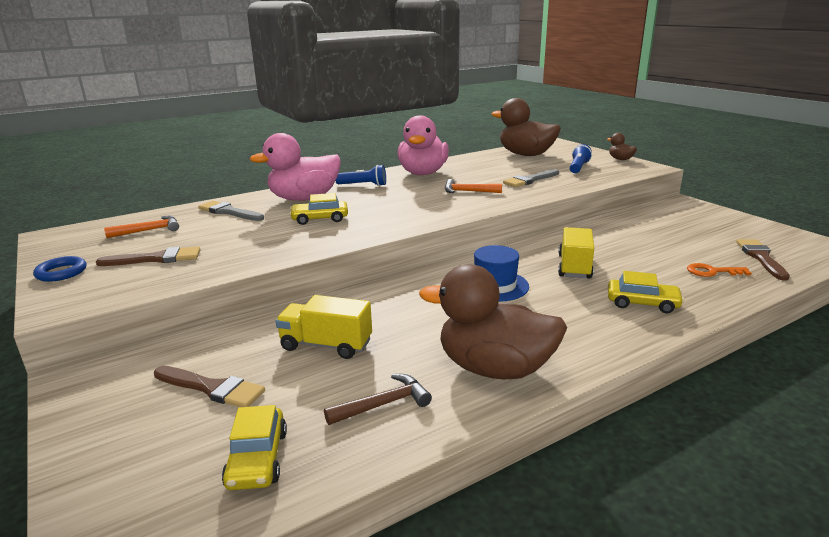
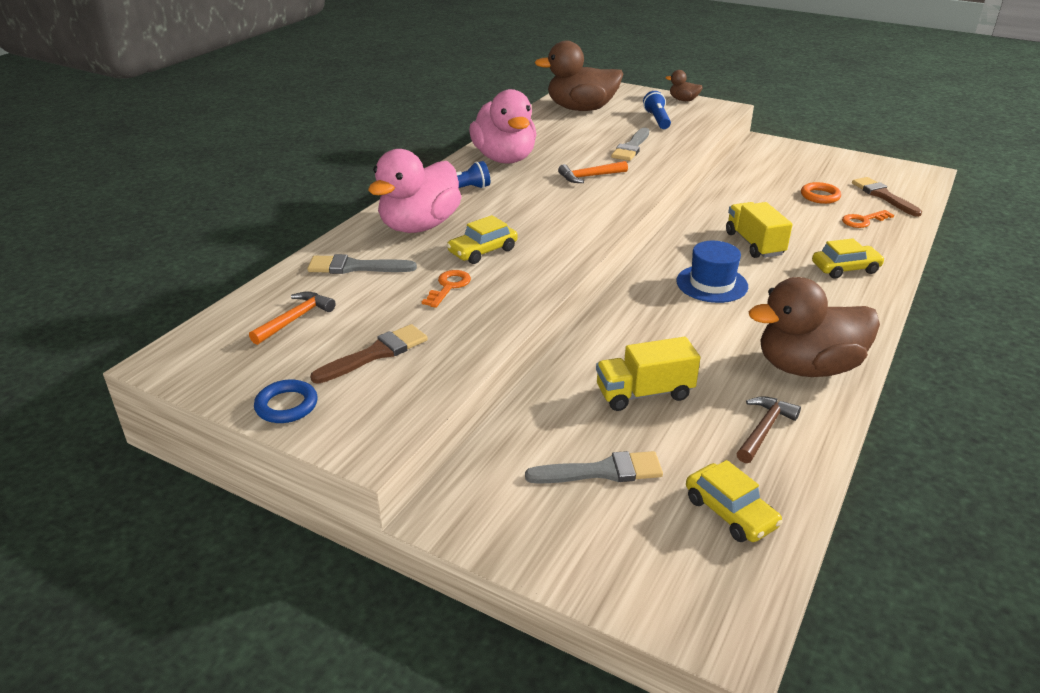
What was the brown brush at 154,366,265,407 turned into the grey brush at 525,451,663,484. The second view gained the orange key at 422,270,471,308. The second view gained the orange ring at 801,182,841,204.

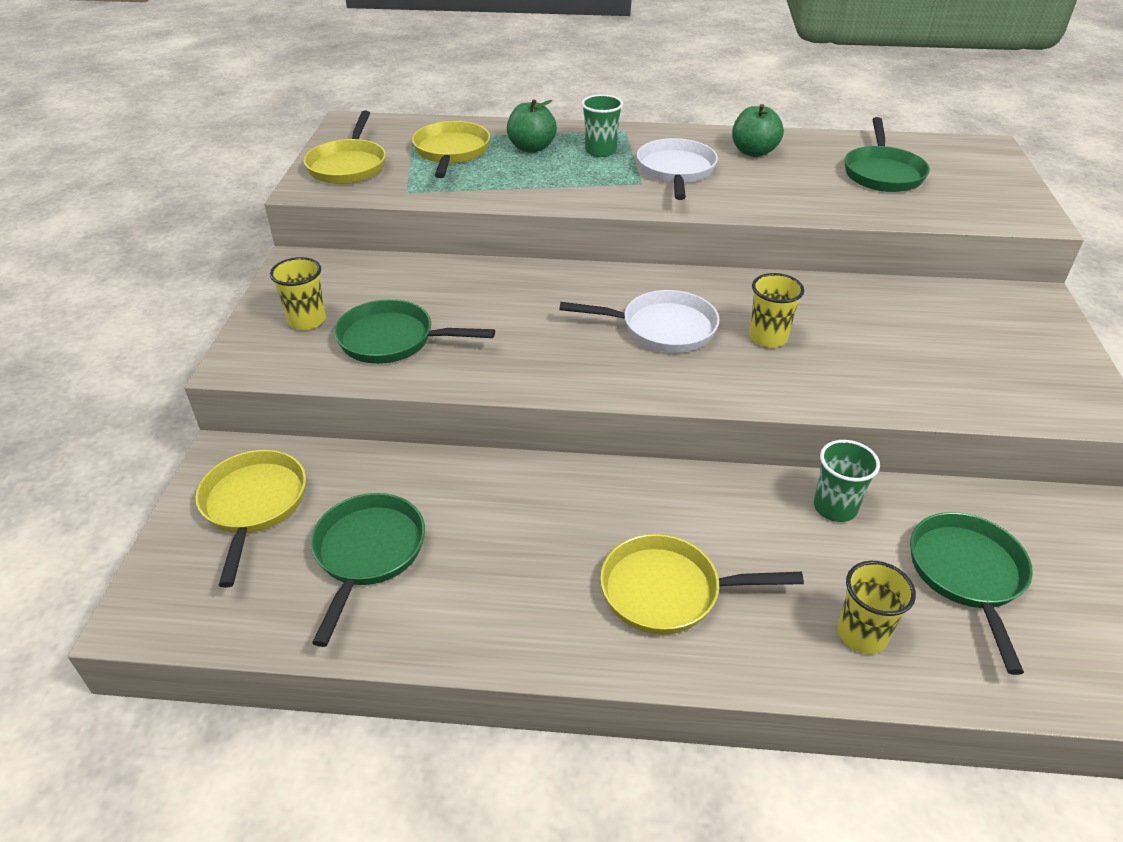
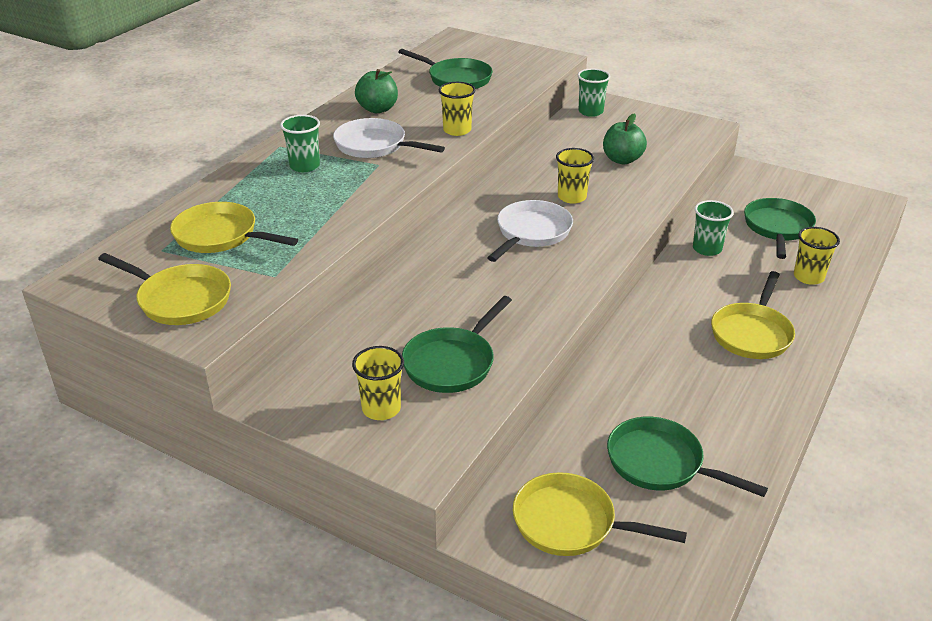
The green apple ended up elsewhere, having gone from 507,99,557,153 to 603,113,647,165. The green pan at 910,512,1033,675 ended up facing another way, 75 degrees clockwise from before. The second view gained the yellow cup at 439,82,476,136. The second view gained the green cup at 578,69,610,117.

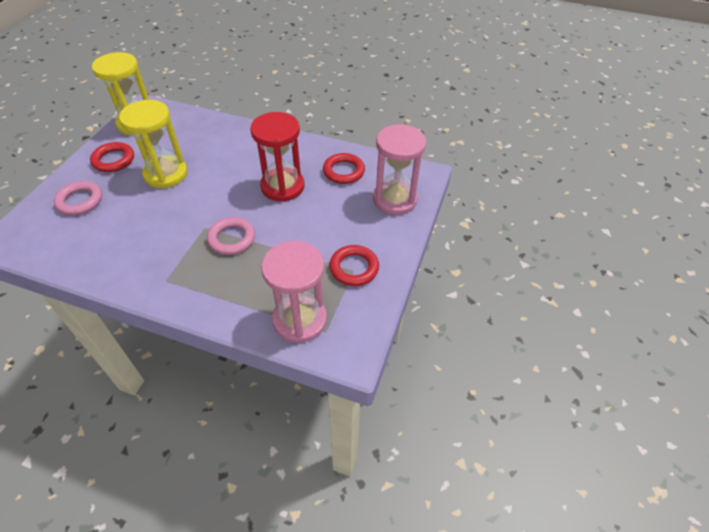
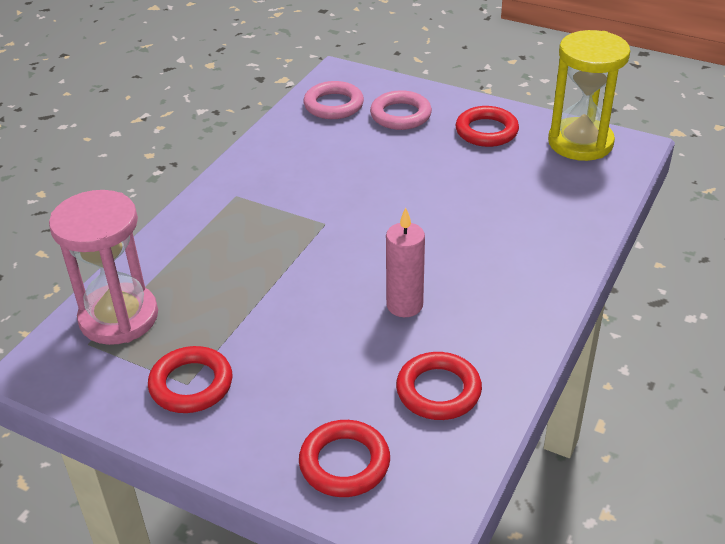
The second view lost the yellow hourglass at 119,100,188,189. The pink ring ended up elsewhere, having gone from 207,217,255,255 to 304,81,364,119. Where the red hourglass stood at 250,112,305,202, the pink candle came to stand at 386,207,425,317. Where the pink hourglass stood at 373,124,426,215, the red ring came to stand at 299,420,390,497.

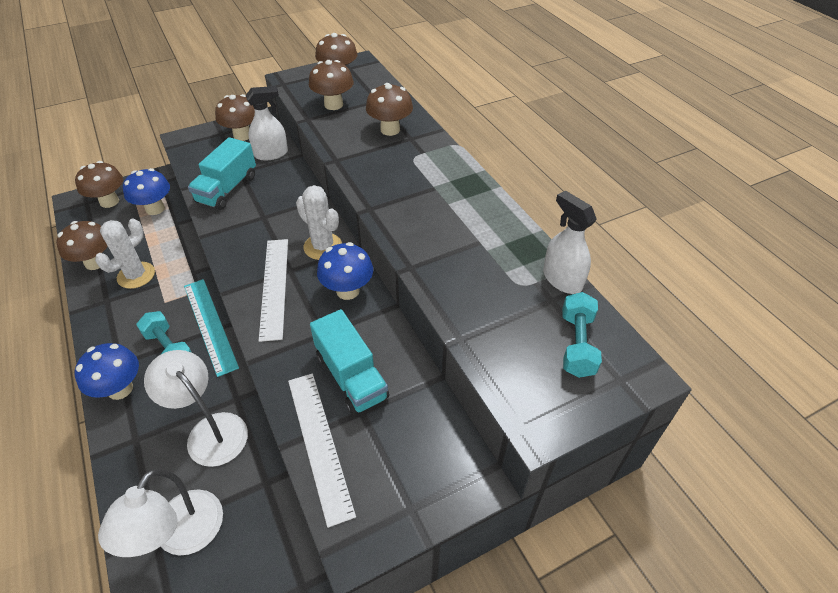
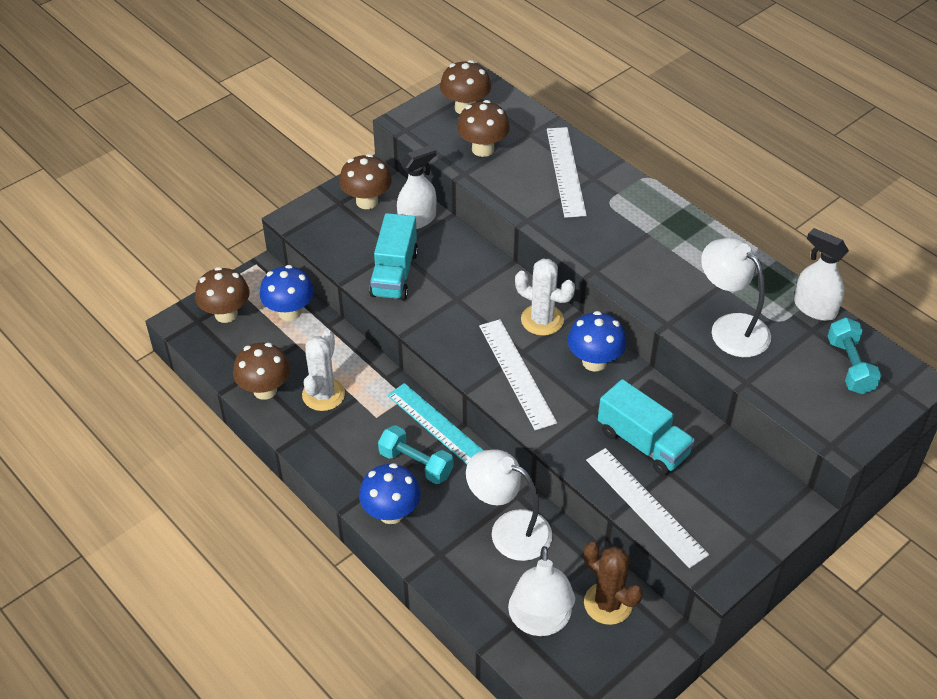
Where the brown mushroom stood at 366,83,413,136, the white ruler came to stand at 547,127,587,218. The second view gained the brown cactus at 584,542,643,625. The second view gained the white lamp at 701,238,771,357.

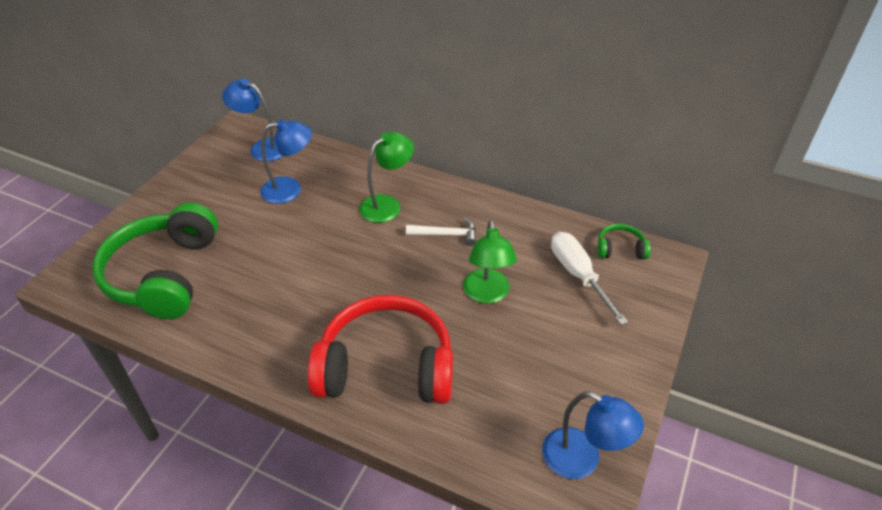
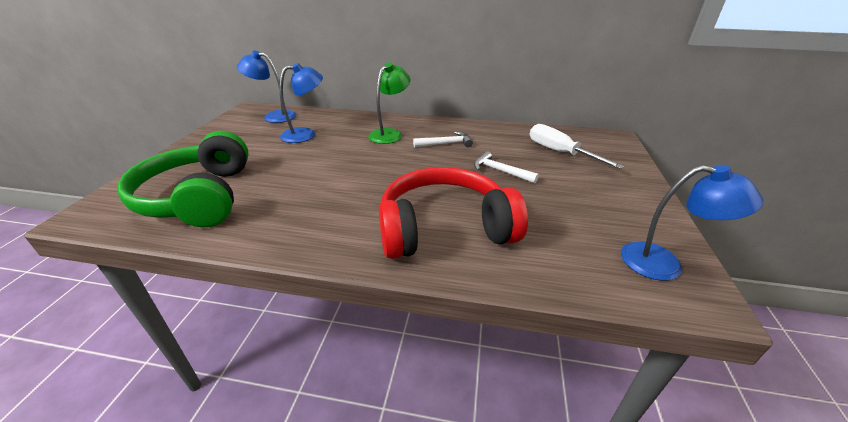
Where the green lamp stood at 463,220,517,304, the white hammer came to stand at 474,151,539,183. The second view lost the green headphones at 597,224,651,259.

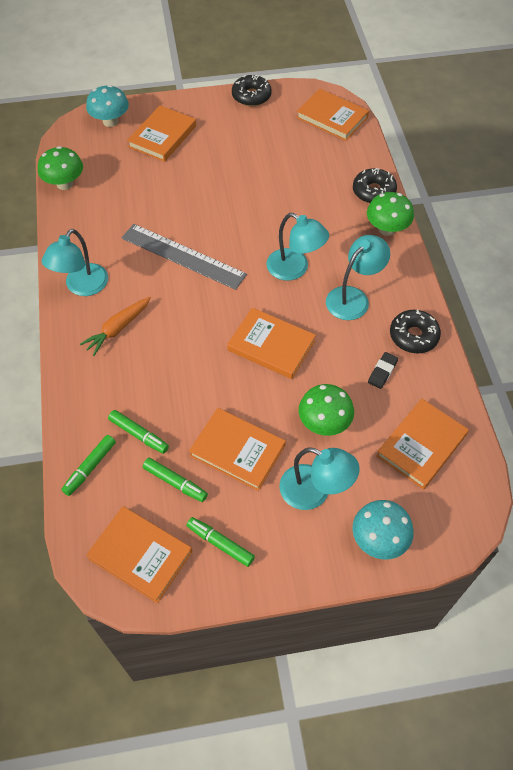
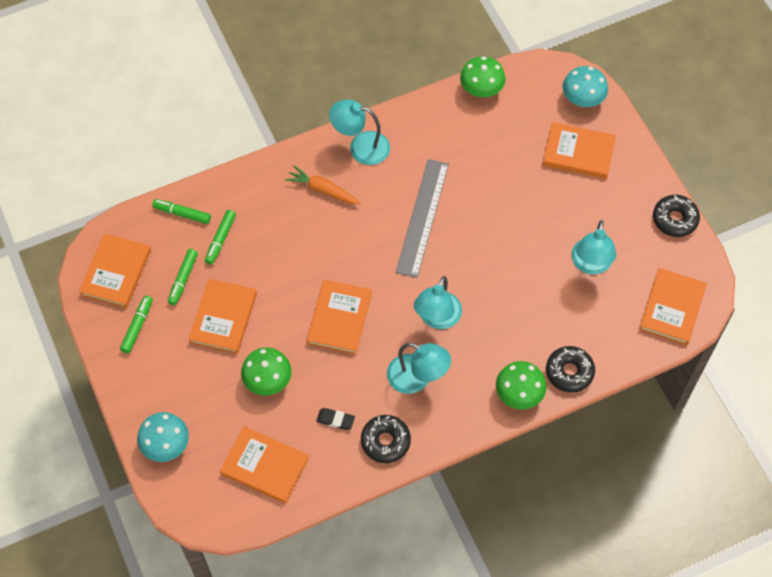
The turquoise lamp ended up elsewhere, having gone from 280,447,360,510 to 572,220,616,275.

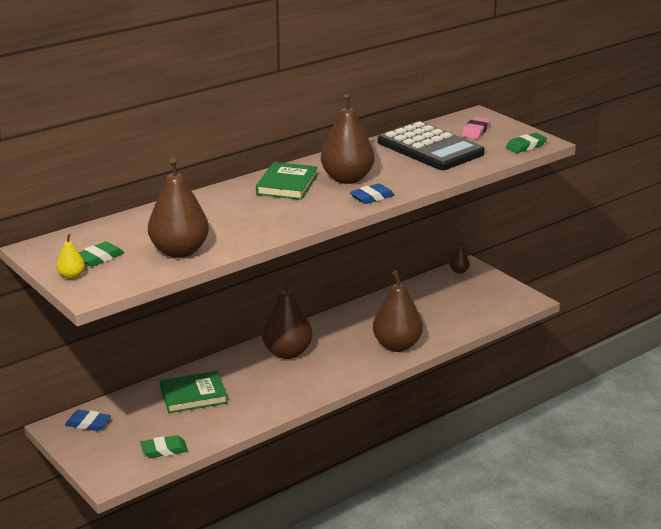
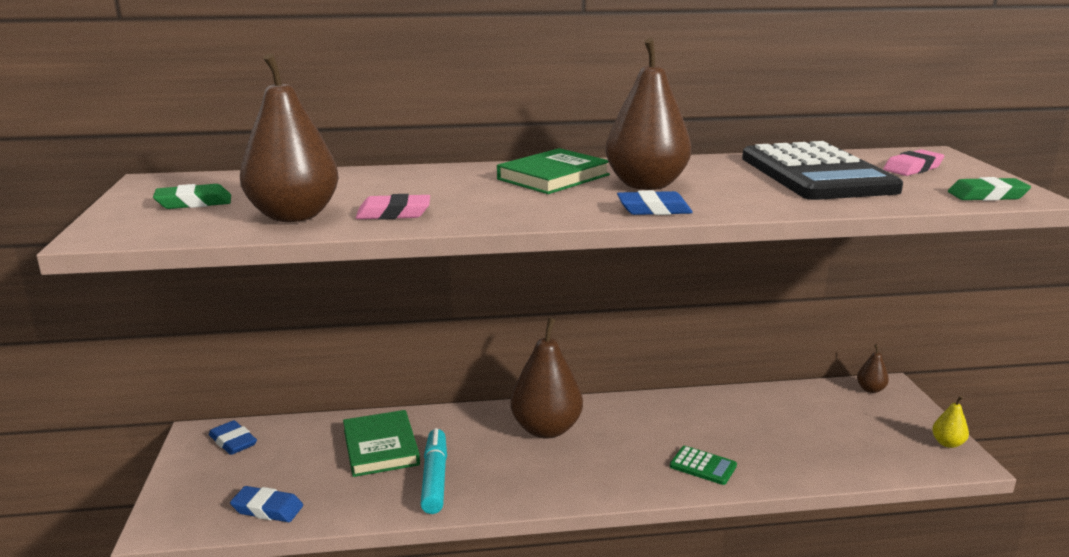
The yellow pear ended up elsewhere, having gone from 56,234,85,279 to 932,396,969,448. What was the green eraser at 140,435,188,458 turned into the blue eraser at 230,486,303,522. The green book at 160,371,228,413 ended up facing another way, 60 degrees clockwise from before. Where the brown pear stood at 373,271,423,352, the green calculator came to stand at 670,446,737,485. The second view gained the pink eraser at 356,194,430,220. The second view gained the turquoise marker at 420,428,447,514.

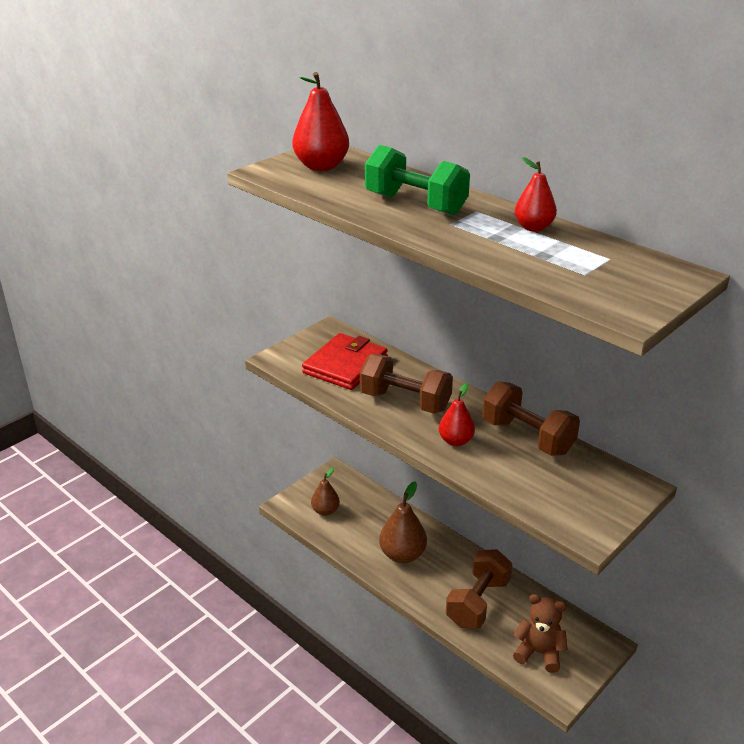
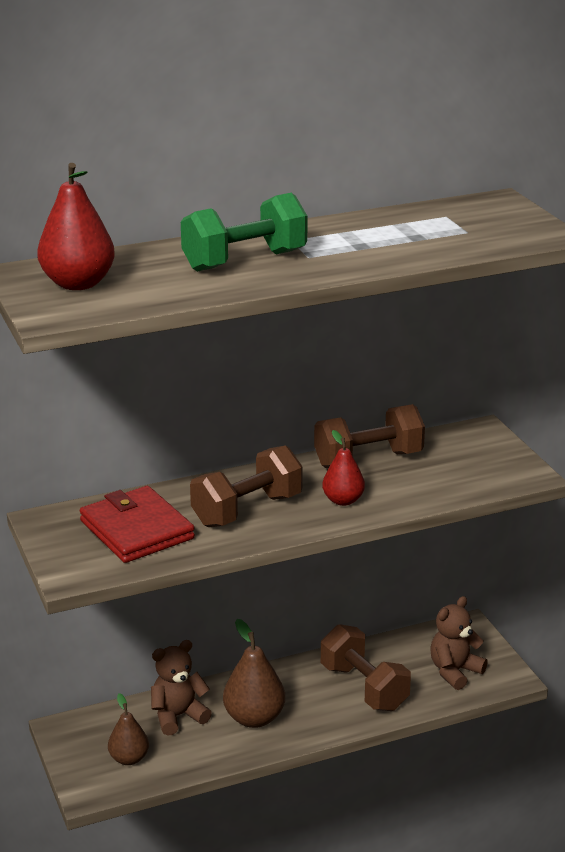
The second view lost the red pear at 515,157,557,232. The second view gained the brown teddy bear at 151,640,212,736.

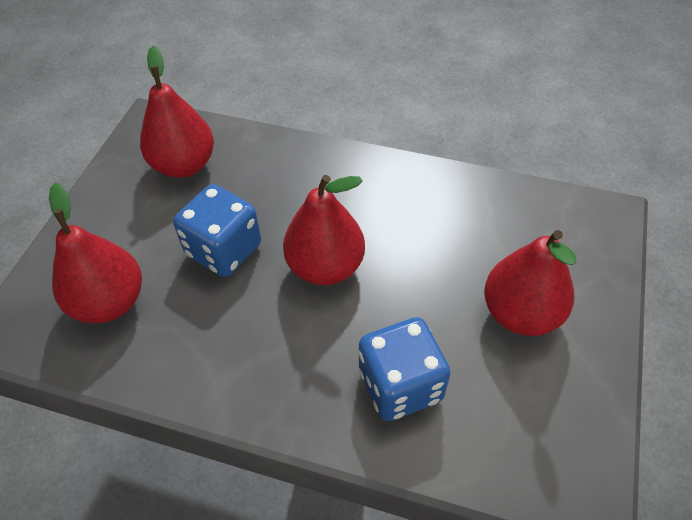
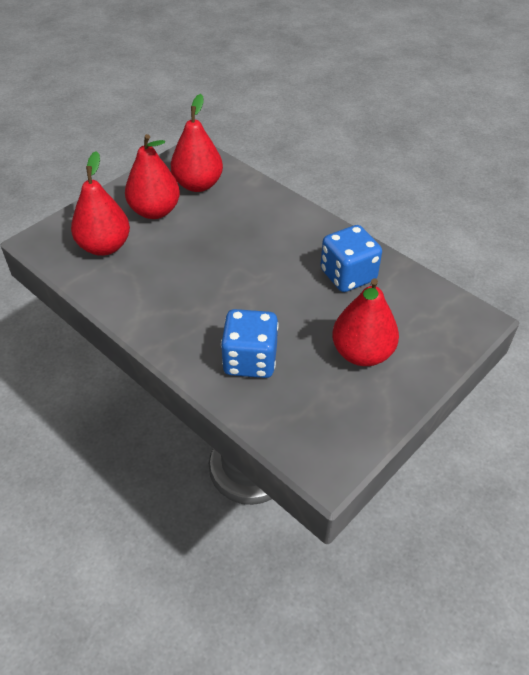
The blue dice ended up elsewhere, having gone from 173,184,261,277 to 320,225,382,292. The red pear ended up elsewhere, having gone from 283,175,365,285 to 125,134,180,219.

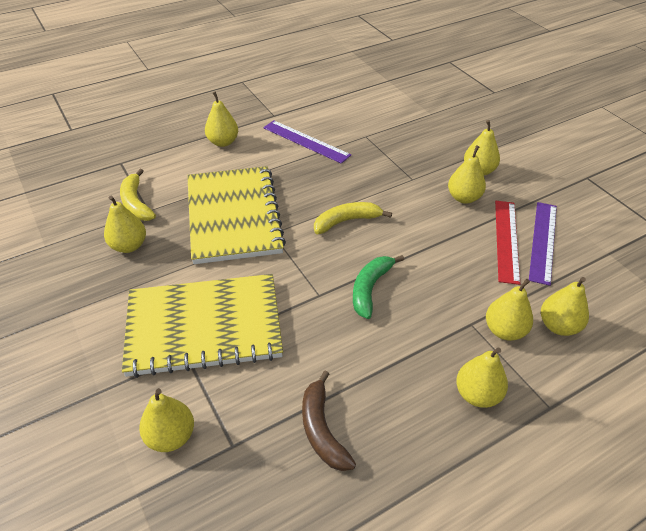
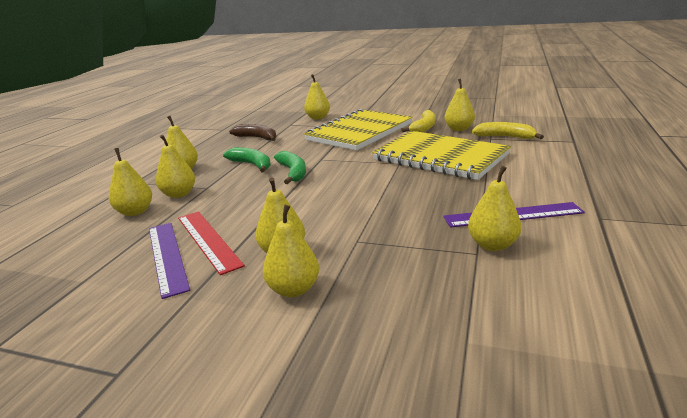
The yellow pear ended up elsewhere, having gone from 205,91,238,147 to 468,166,522,251. The yellow banana ended up elsewhere, having gone from 314,202,392,234 to 401,110,436,132. The second view gained the green banana at 223,147,271,172.

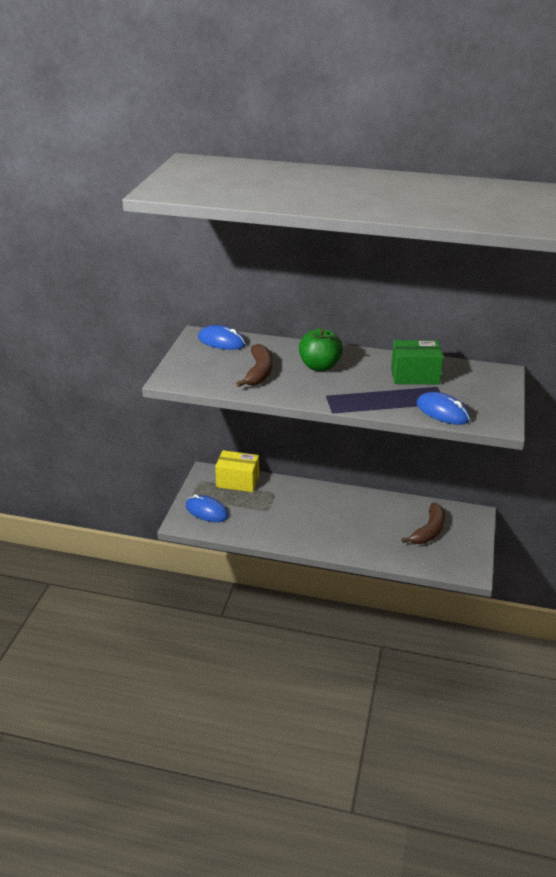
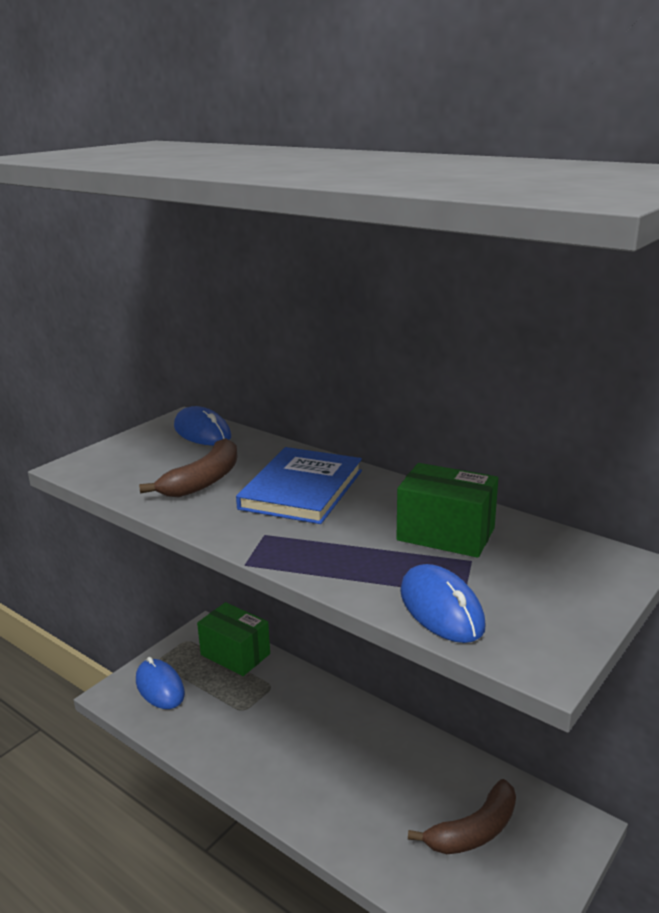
What was the yellow box at 215,450,259,492 turned into the green box at 197,602,270,676. Where the green apple stood at 299,328,343,371, the blue book came to stand at 236,447,362,524.

